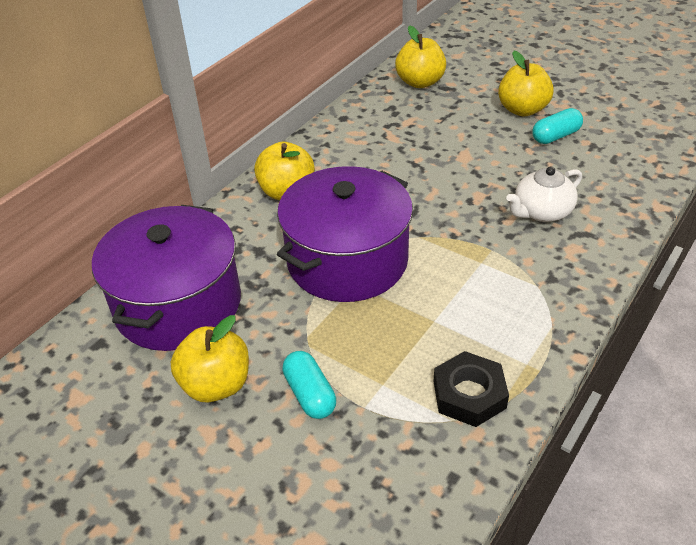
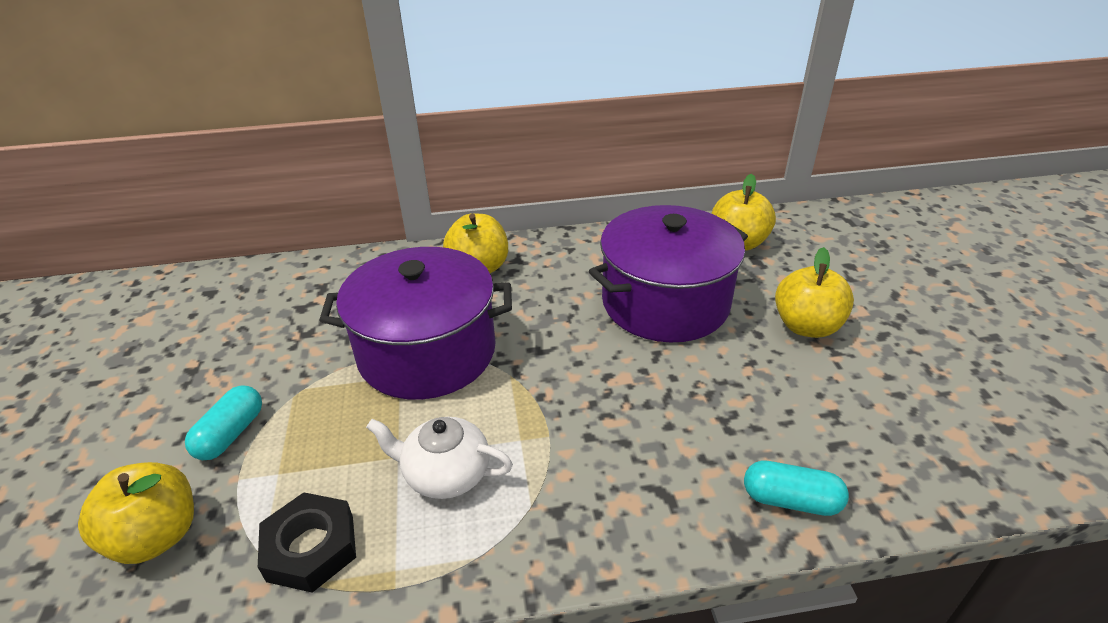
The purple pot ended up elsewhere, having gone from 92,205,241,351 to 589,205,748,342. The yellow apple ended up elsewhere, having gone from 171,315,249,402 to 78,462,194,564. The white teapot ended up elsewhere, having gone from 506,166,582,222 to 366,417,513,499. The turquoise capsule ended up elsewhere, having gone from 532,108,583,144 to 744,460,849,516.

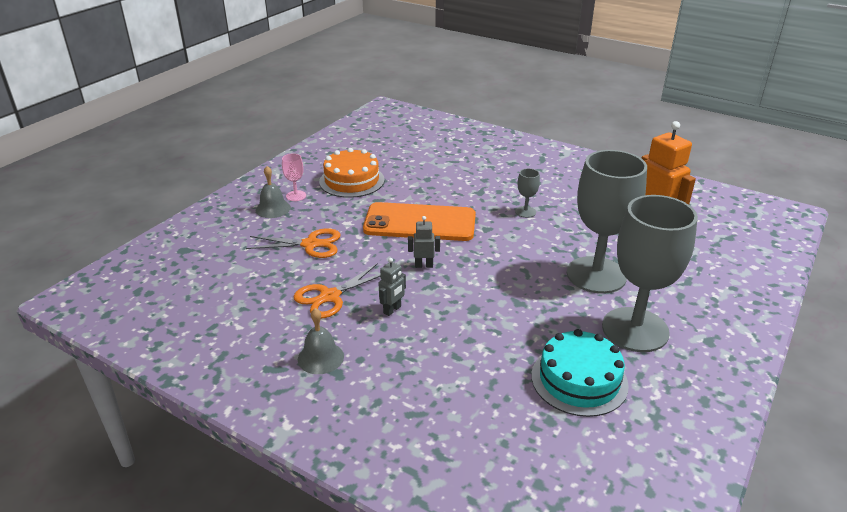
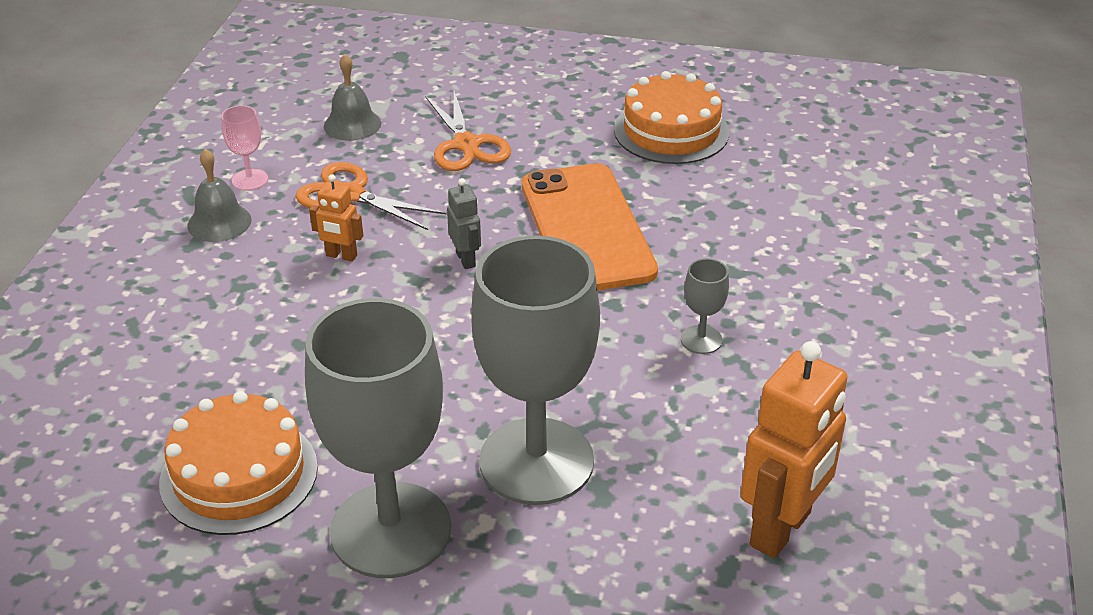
The grey bell ended up elsewhere, having gone from 256,166,291,218 to 324,54,381,141. The pink goblet ended up elsewhere, having gone from 282,153,306,201 to 221,105,268,191. What was the grey robot at 379,258,406,316 turned into the orange robot at 309,174,363,262. What was the turquoise cake at 531,329,629,417 turned into the orange cake at 159,391,318,535.

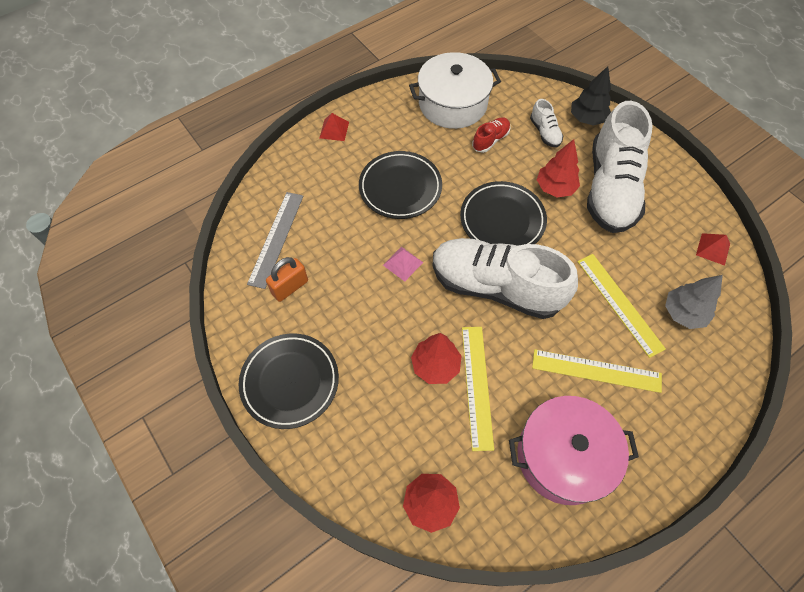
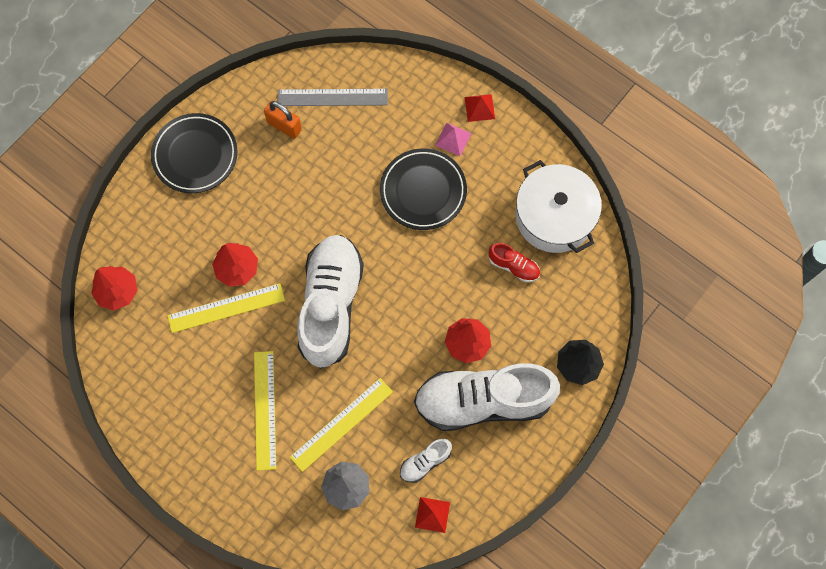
The pink pyramid ended up elsewhere, having gone from 383,247,423,282 to 435,123,472,156. The second view lost the black plate at 460,181,547,246. The second view lost the pink pot at 509,396,639,505. The white shoe ended up elsewhere, having gone from 530,99,563,147 to 400,439,452,483.

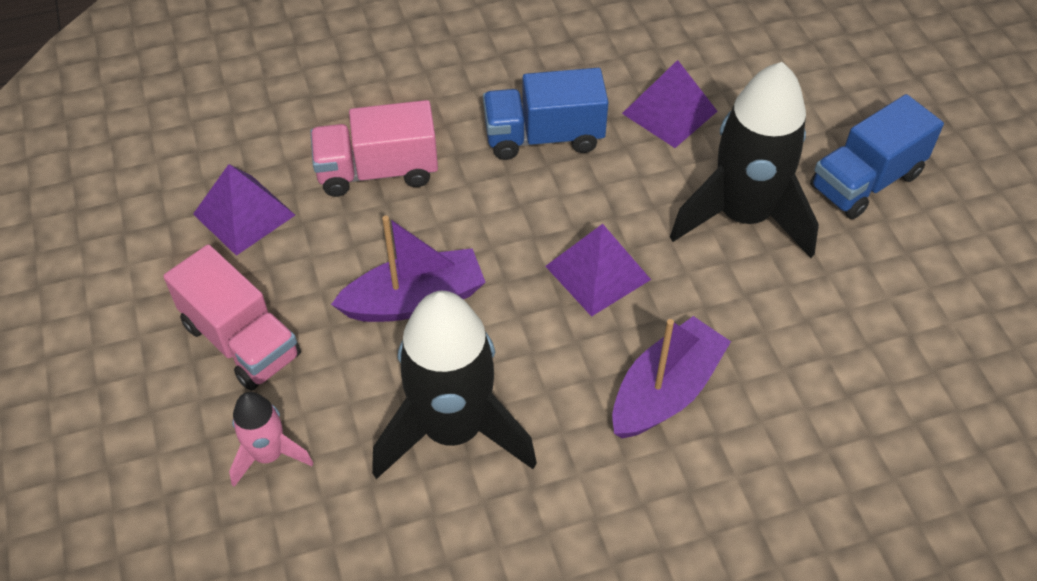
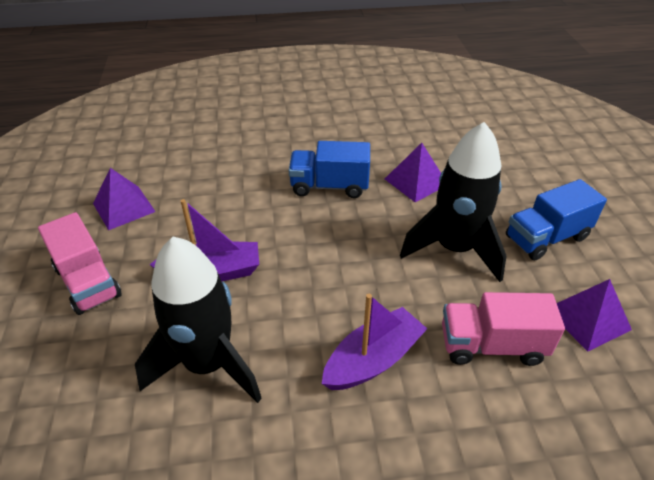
The second view lost the pink rocket at 229,392,313,487. The pink truck ended up elsewhere, having gone from 310,100,438,197 to 442,292,565,366. The purple pyramid ended up elsewhere, having gone from 545,224,651,317 to 557,279,632,352.

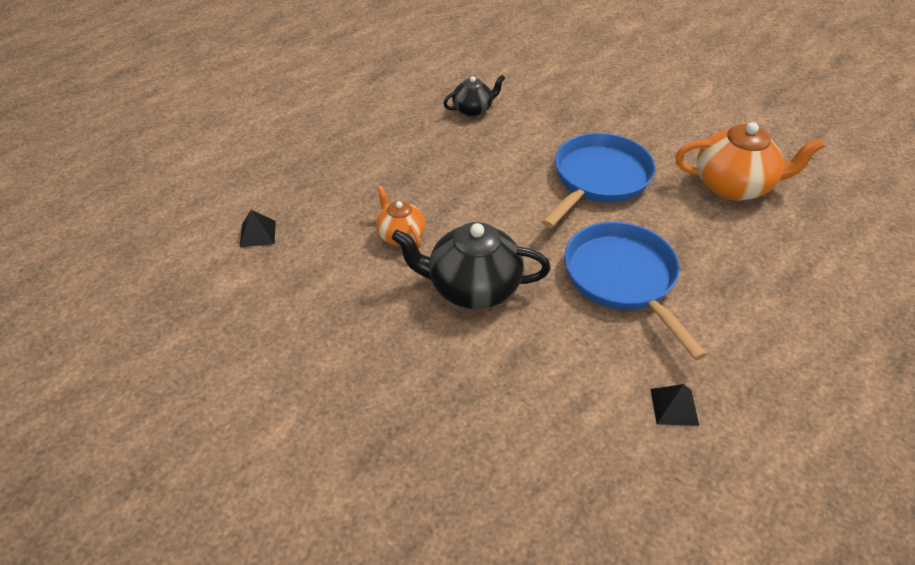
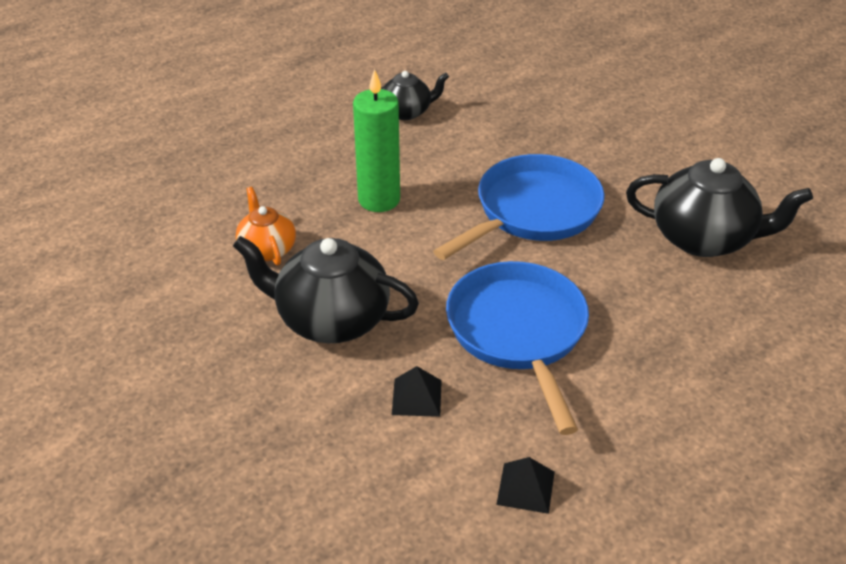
The black pyramid ended up elsewhere, having gone from 240,210,276,247 to 392,366,442,417. What was the orange teapot at 675,122,825,201 turned into the black teapot at 626,158,813,257. The second view gained the green candle at 353,69,400,212.

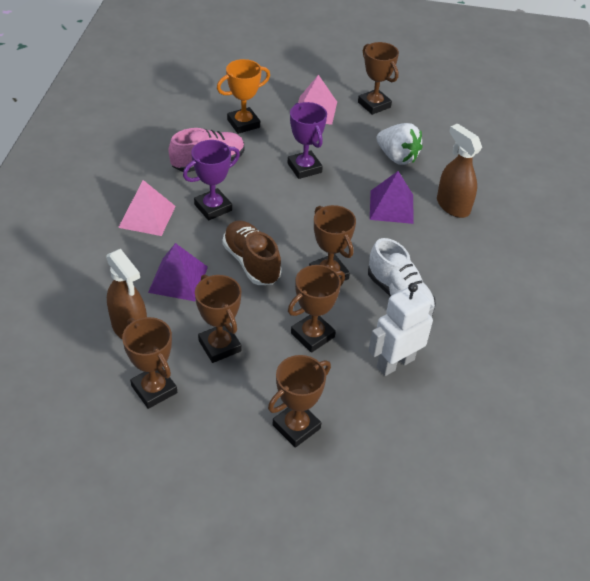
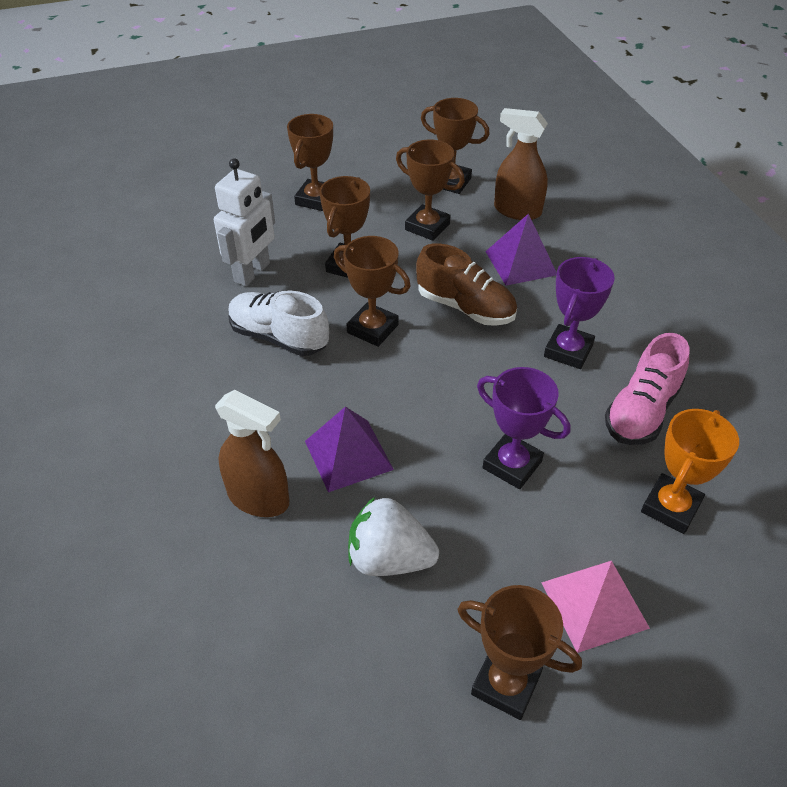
The second view lost the pink pyramid at 118,180,176,236.

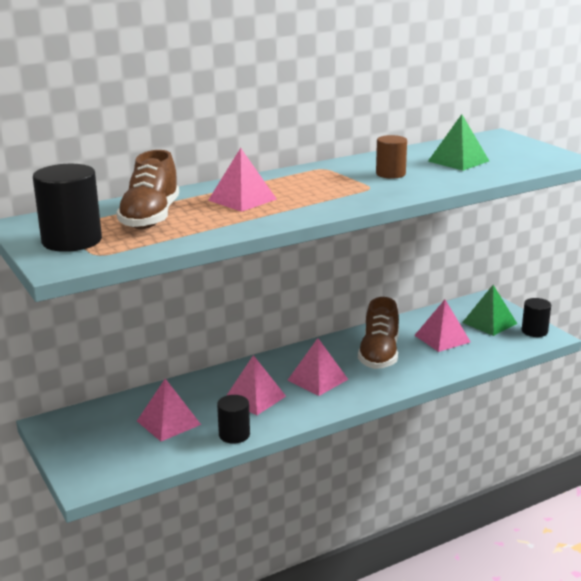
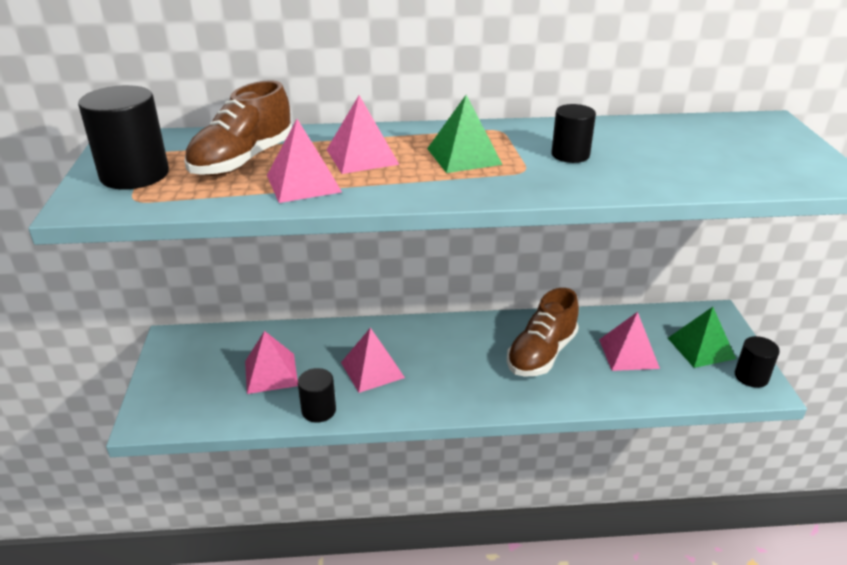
The pink pyramid ended up elsewhere, having gone from 287,338,348,396 to 267,119,342,203. What was the brown cylinder at 376,135,407,179 turned into the black cylinder at 551,104,596,163. The green pyramid ended up elsewhere, having gone from 428,114,489,171 to 427,95,503,173.

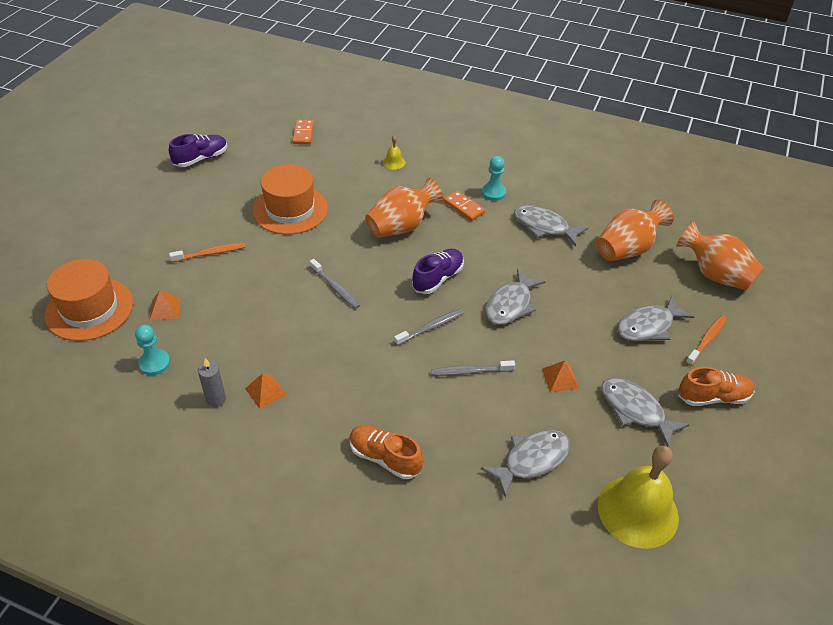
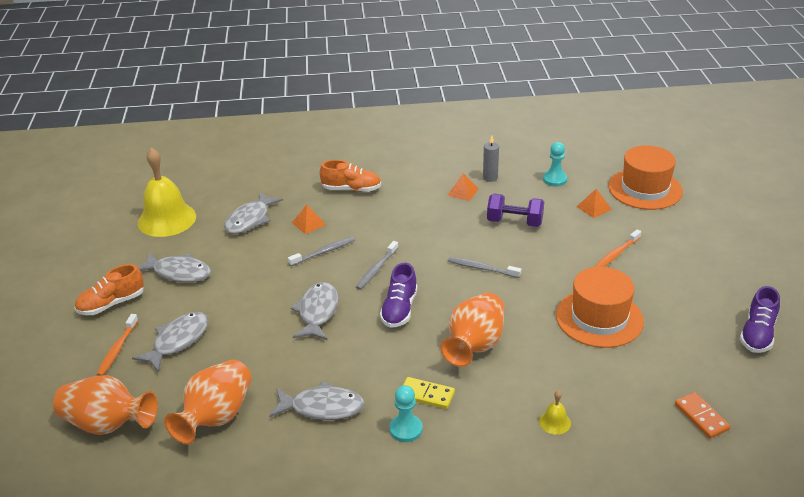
What was the orange domino at 444,191,485,221 turned into the yellow domino at 403,377,455,409. The orange pyramid ended up elsewhere, having gone from 542,361,579,392 to 292,205,326,234. The second view gained the purple dumbbell at 487,194,544,227.

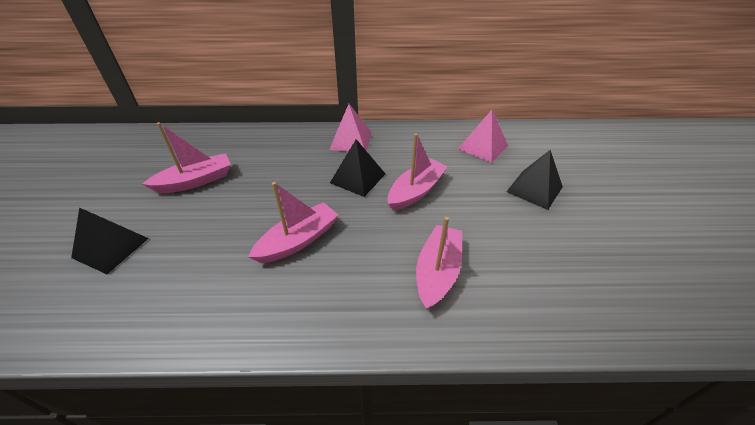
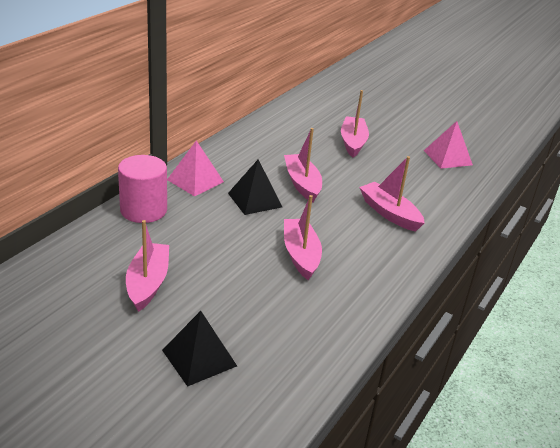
The pink pyramid ended up elsewhere, having gone from 458,110,508,163 to 424,121,473,169. Where the black pyramid stood at 506,150,563,210, the pink boat came to stand at 341,90,369,157. The second view gained the pink cylinder at 118,155,167,223.

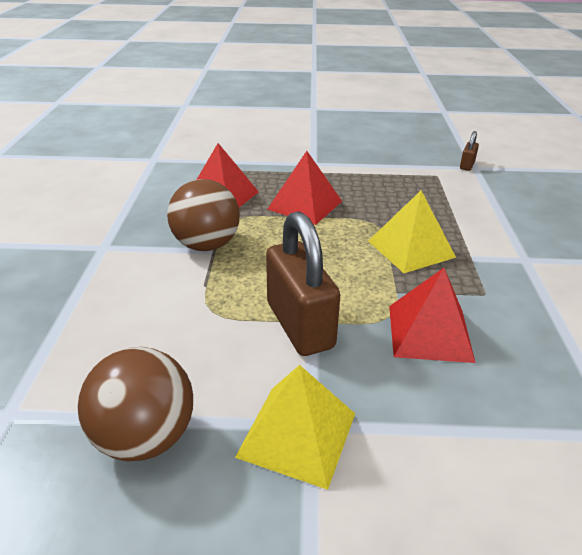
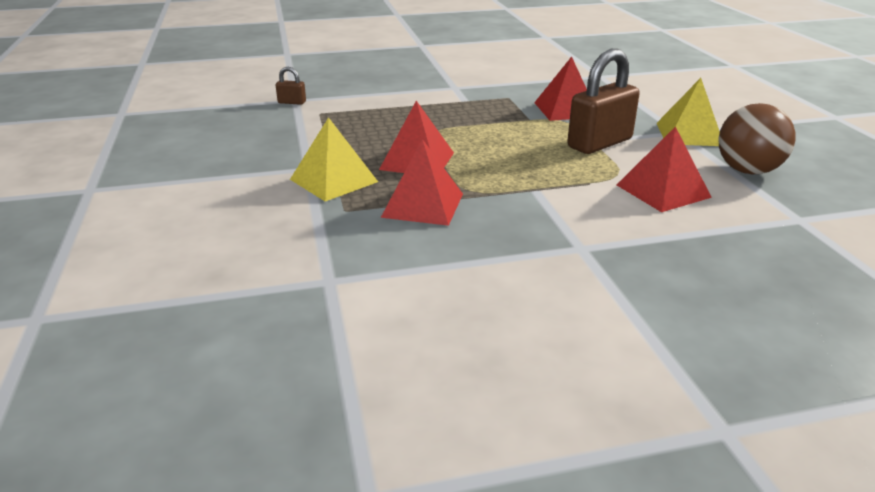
The second view lost the brown ball at 167,179,240,251. The yellow pyramid ended up elsewhere, having gone from 368,190,456,273 to 290,117,378,201. The second view gained the red pyramid at 617,127,712,212.

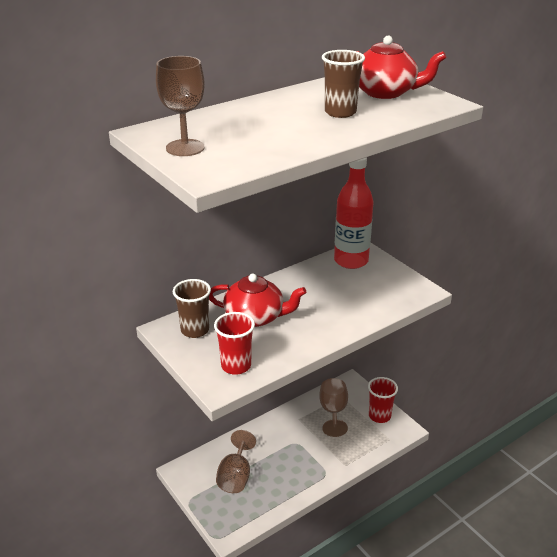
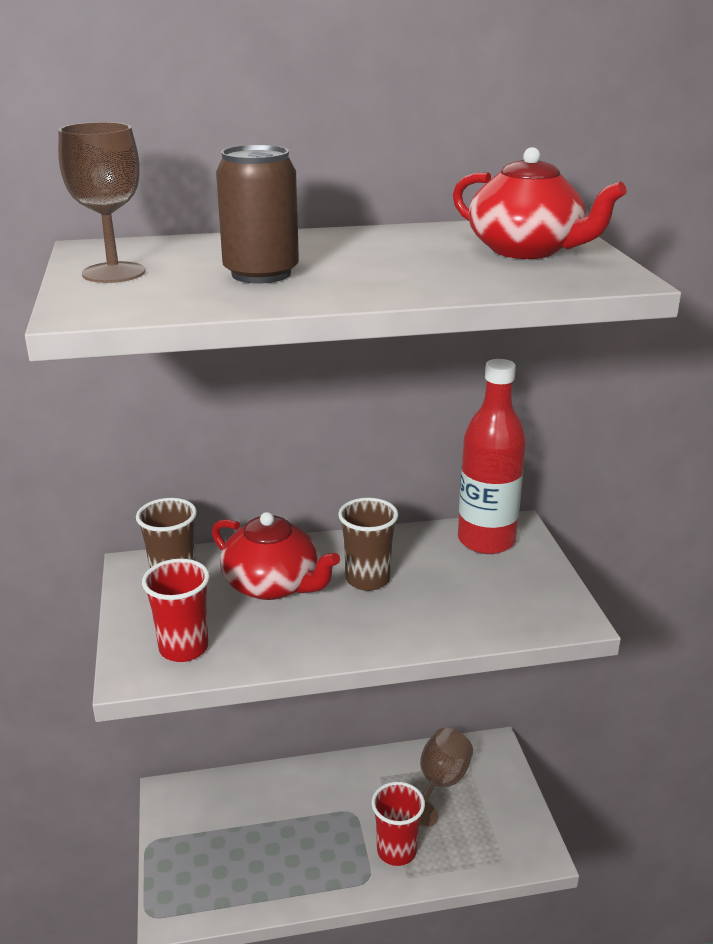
The second view lost the brown goblet at 216,430,256,493. The brown cup ended up elsewhere, having gone from 322,50,365,118 to 338,497,399,591. The red cup ended up elsewhere, having gone from 368,377,398,423 to 371,781,425,866. The second view gained the brown can at 216,145,299,284.

